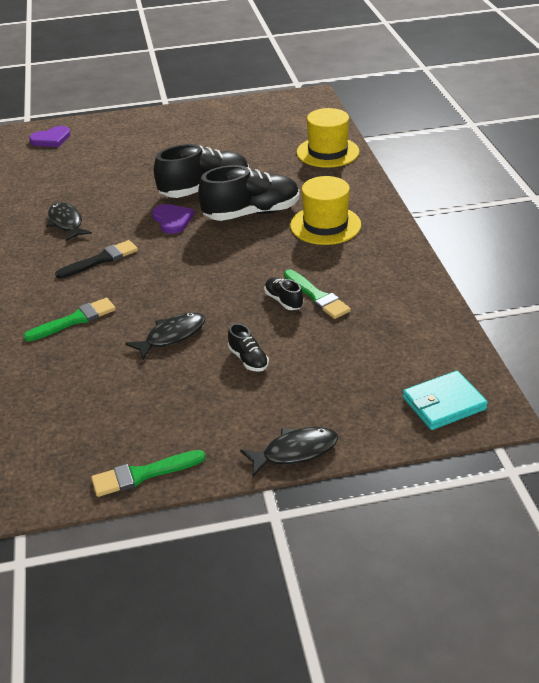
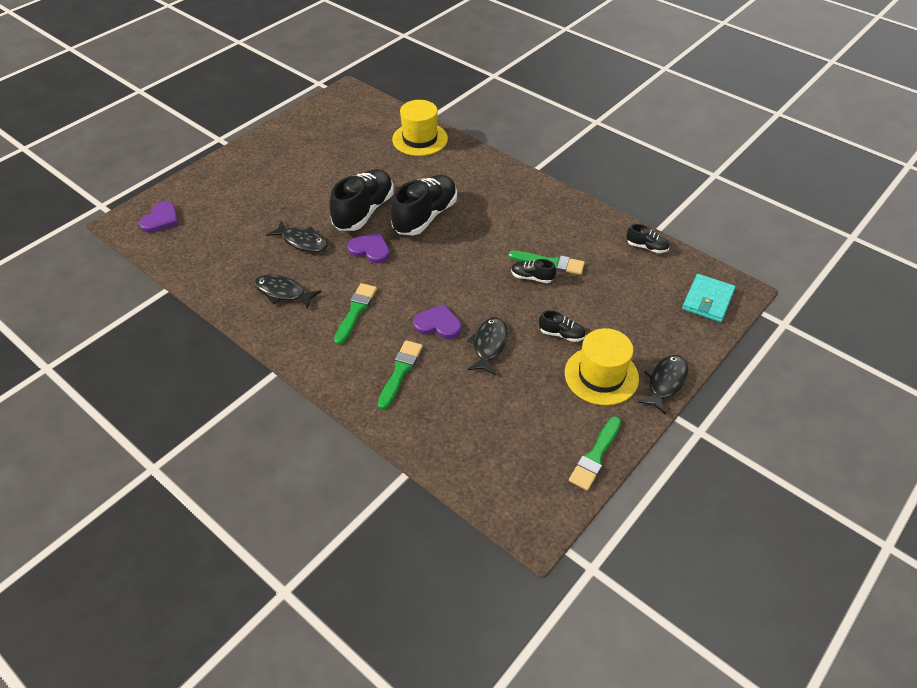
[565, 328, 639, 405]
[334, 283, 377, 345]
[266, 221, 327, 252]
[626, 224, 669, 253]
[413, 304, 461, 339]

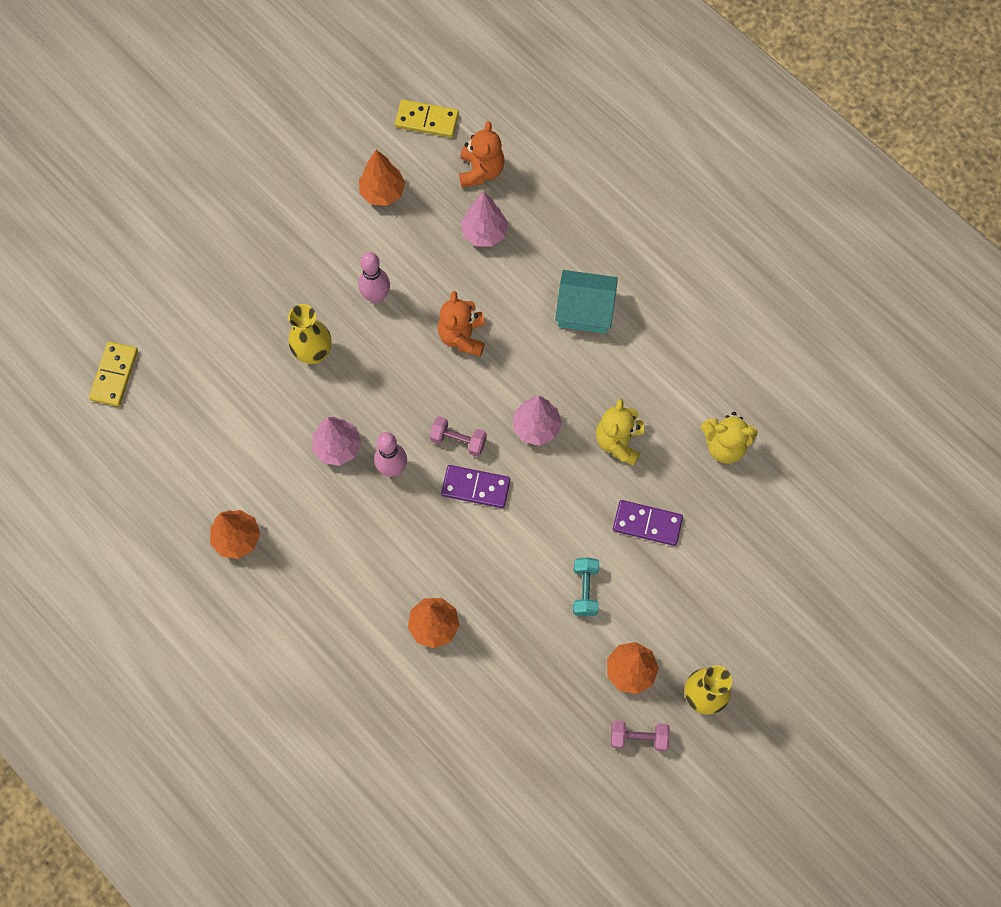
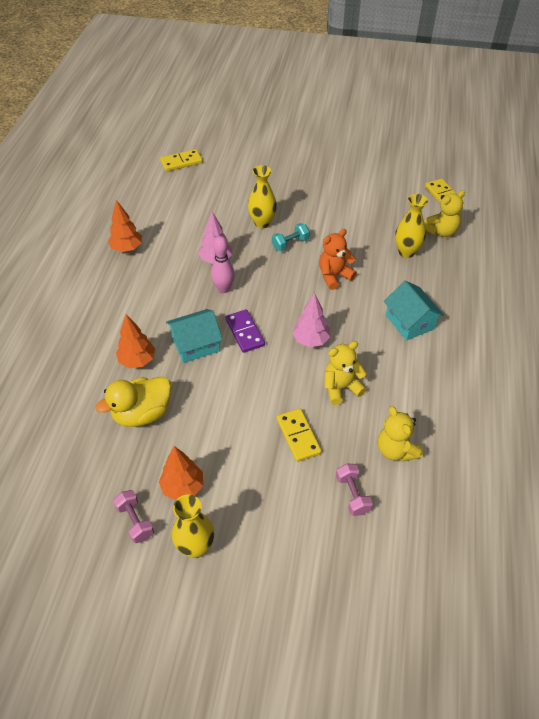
[424, 190, 465, 237]
[359, 150, 405, 206] (first image)
[395, 194, 428, 258]
[358, 252, 390, 304] (first image)
[336, 463, 373, 516]
[277, 408, 321, 462]
[272, 223, 310, 251]
[166, 309, 223, 363]
[95, 377, 172, 427]

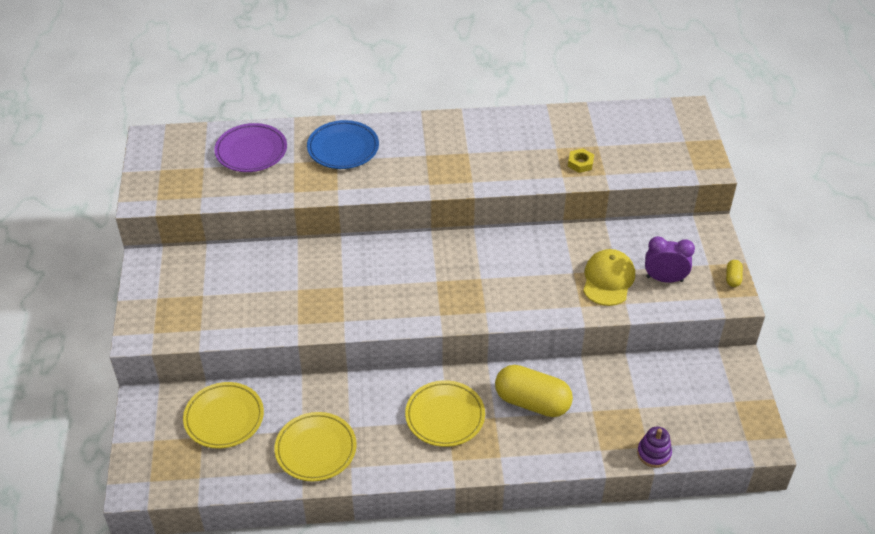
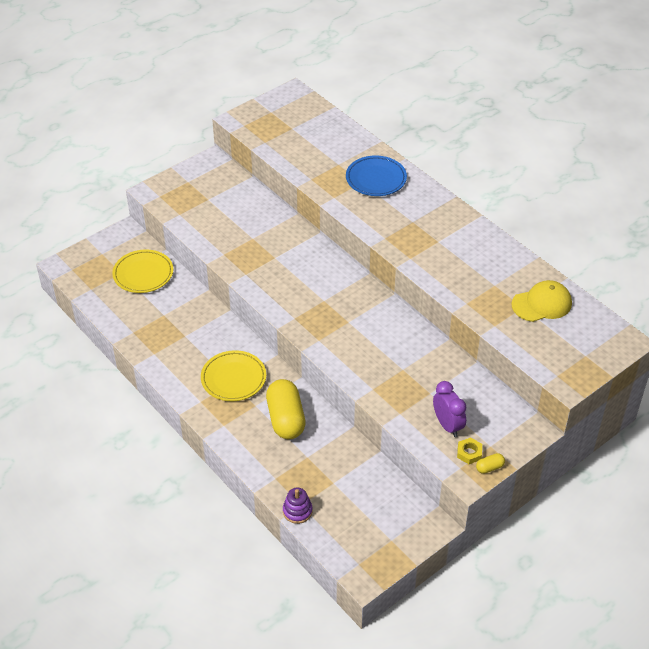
[214, 123, 287, 172] (first image)
[457, 437, 482, 464]
[512, 280, 572, 322]
[274, 412, 357, 481] (first image)

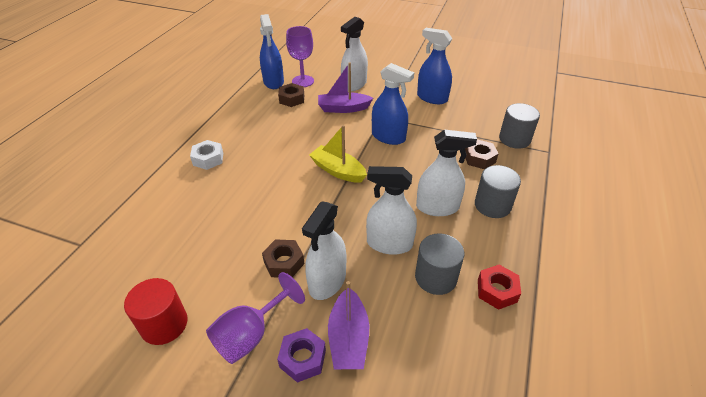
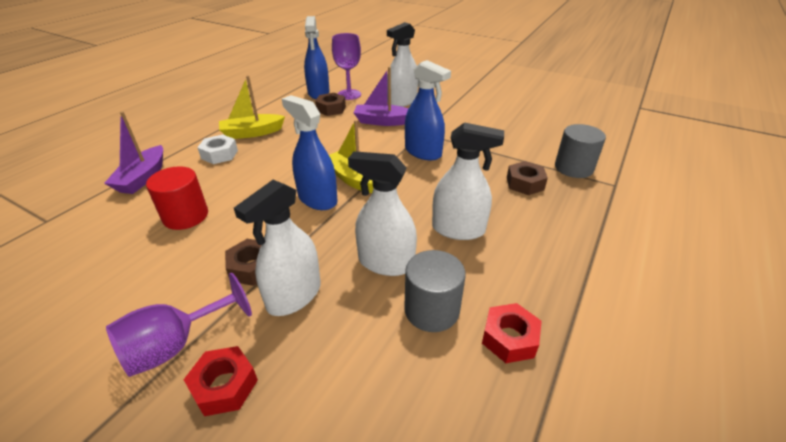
[282, 95, 338, 210]
[475, 165, 521, 218] (first image)
[146, 166, 208, 230]
[104, 111, 163, 194]
[184, 346, 258, 416]
[219, 75, 285, 139]

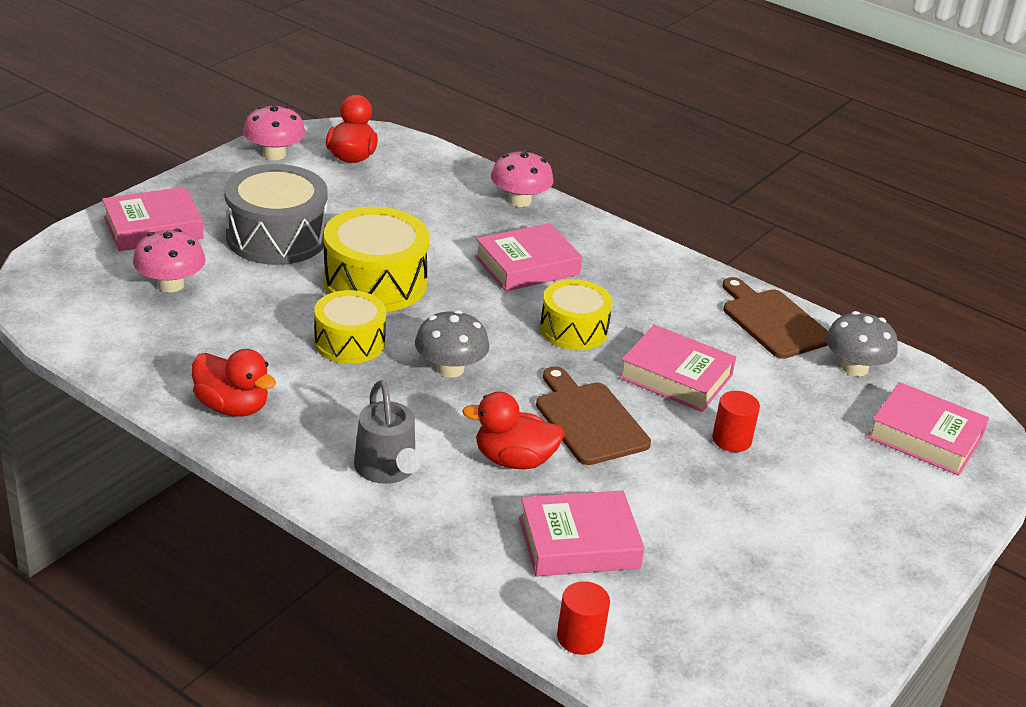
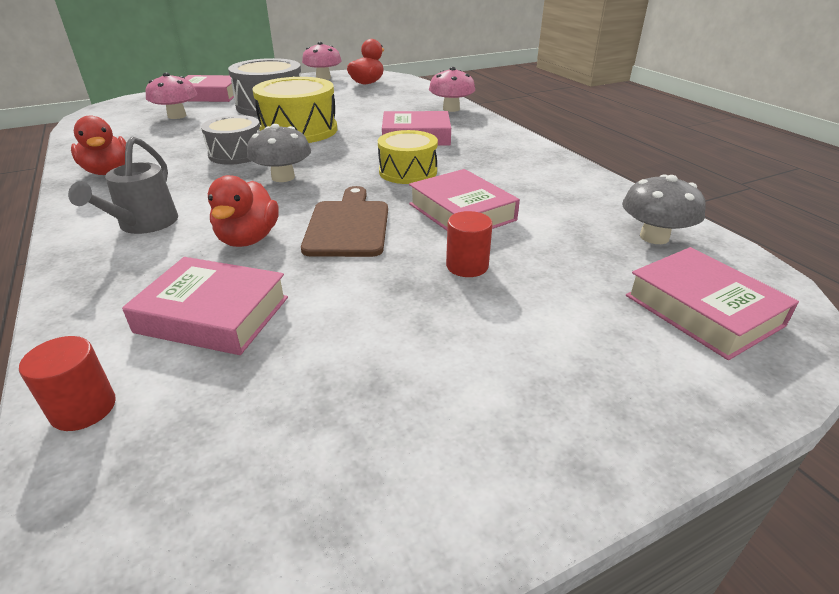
[722, 277, 828, 359] (first image)
[201, 115, 260, 165]
[208, 175, 279, 247]

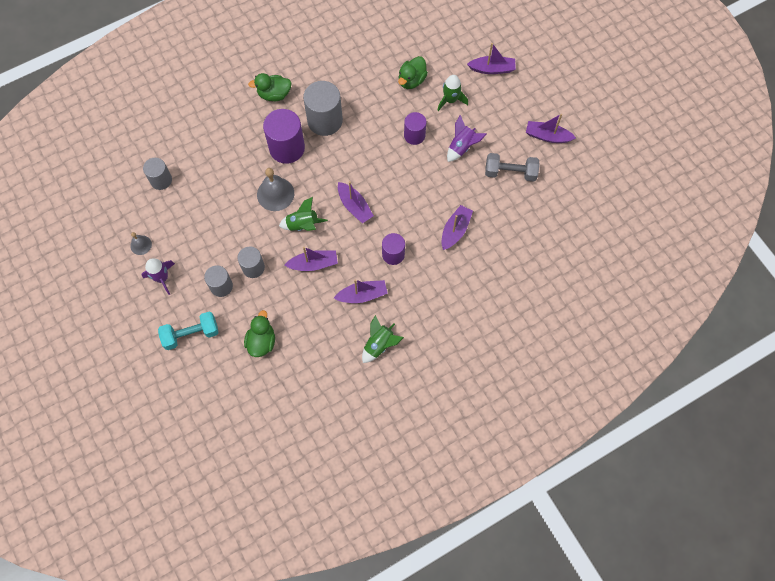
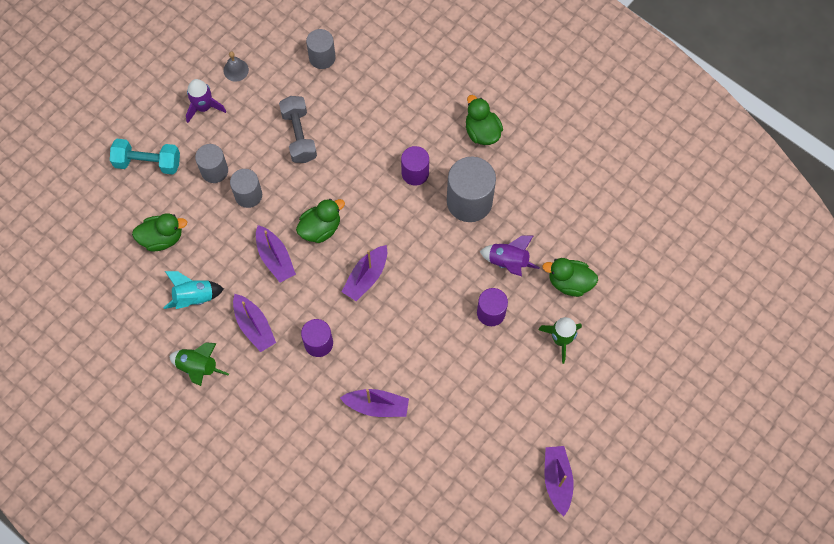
[467, 43, 516, 74] (first image)
[401, 146, 429, 186]
[480, 236, 540, 276]
[279, 96, 317, 163]
[257, 168, 294, 211] (first image)
[296, 199, 345, 243]
[110, 139, 180, 174]
[163, 271, 224, 309]

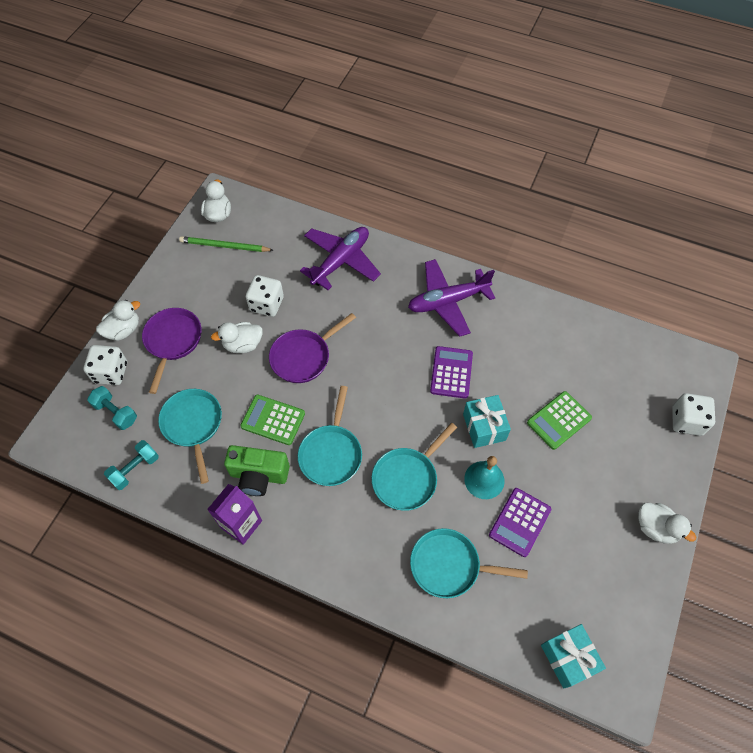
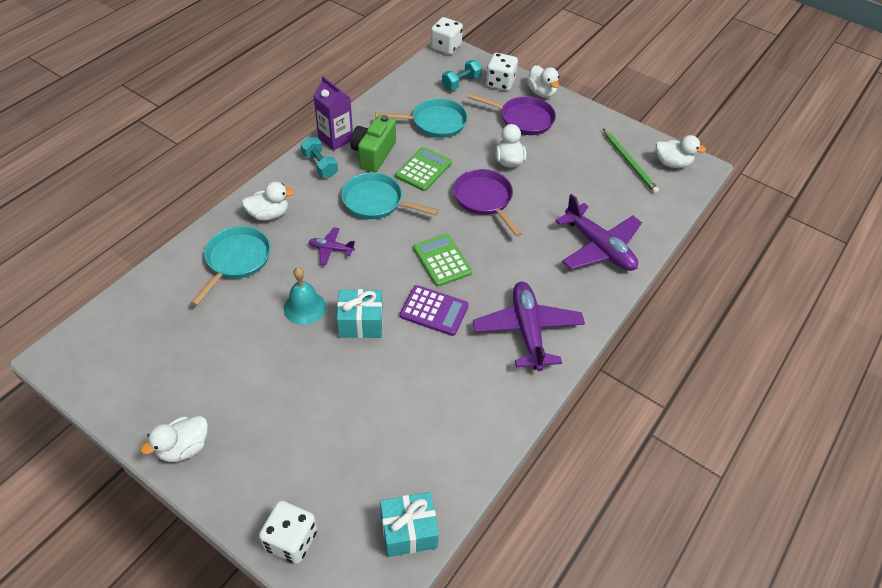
[603, 129, 659, 194]
[431, 17, 463, 55]
[413, 234, 472, 287]
[309, 227, 355, 265]
[301, 137, 338, 178]
[489, 488, 552, 557] (first image)
[380, 492, 439, 557]
[242, 182, 295, 221]

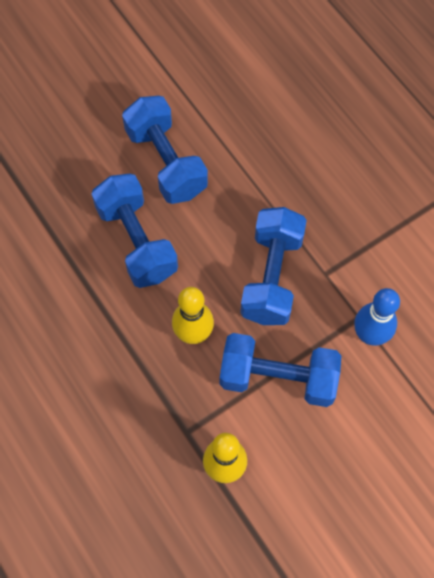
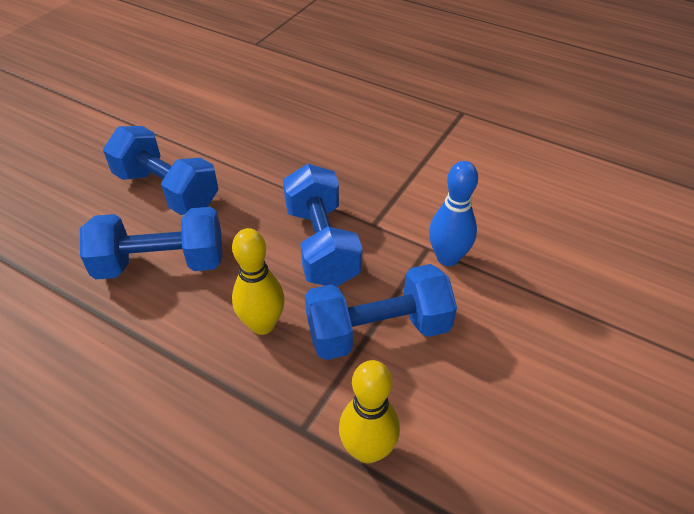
[80, 207, 223, 279]

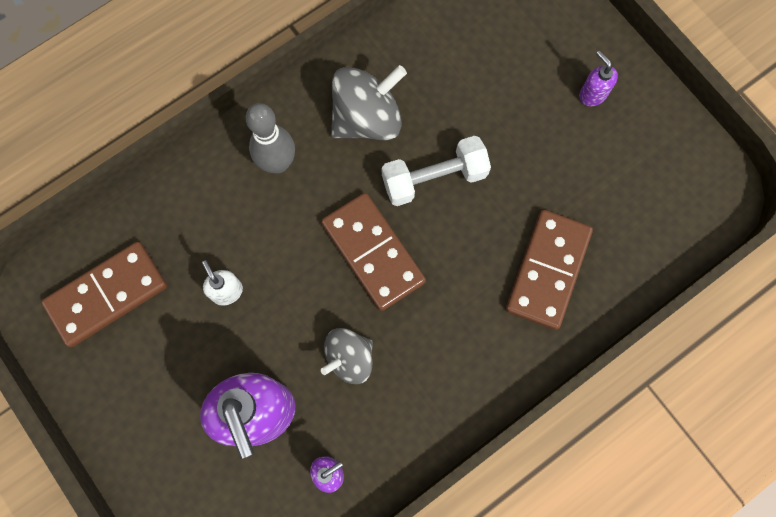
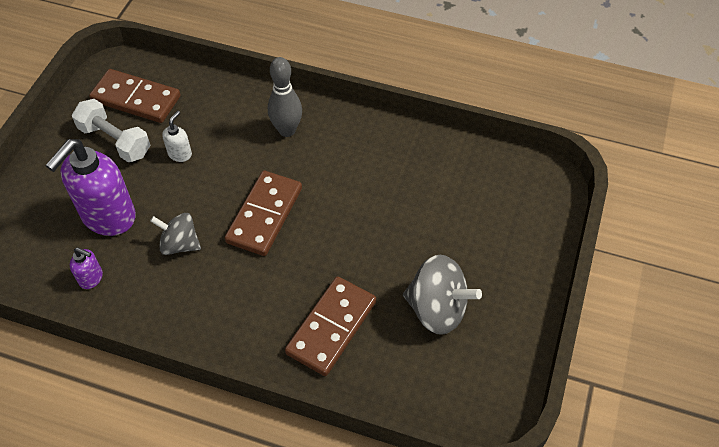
[579, 51, 618, 106] (first image)
[403, 255, 482, 335]
[72, 99, 150, 162]
[285, 276, 376, 376]

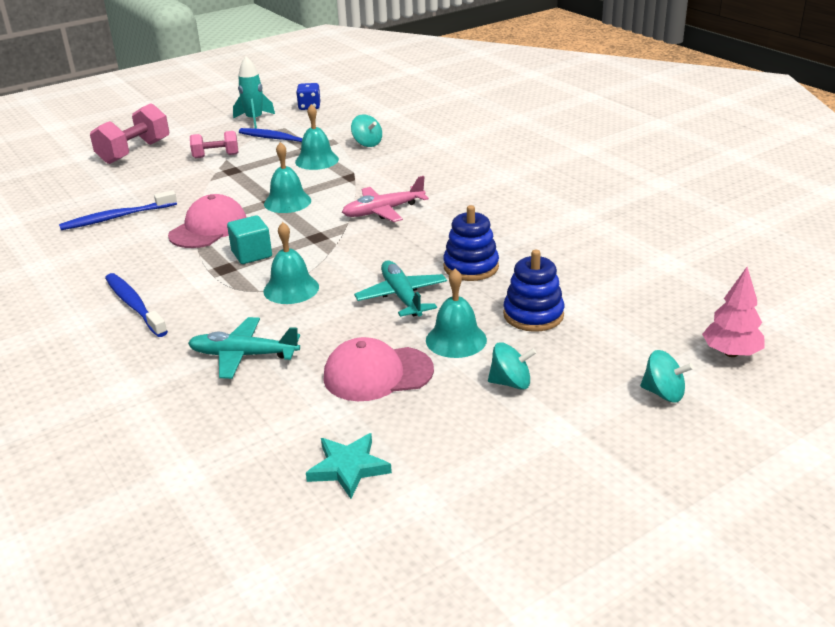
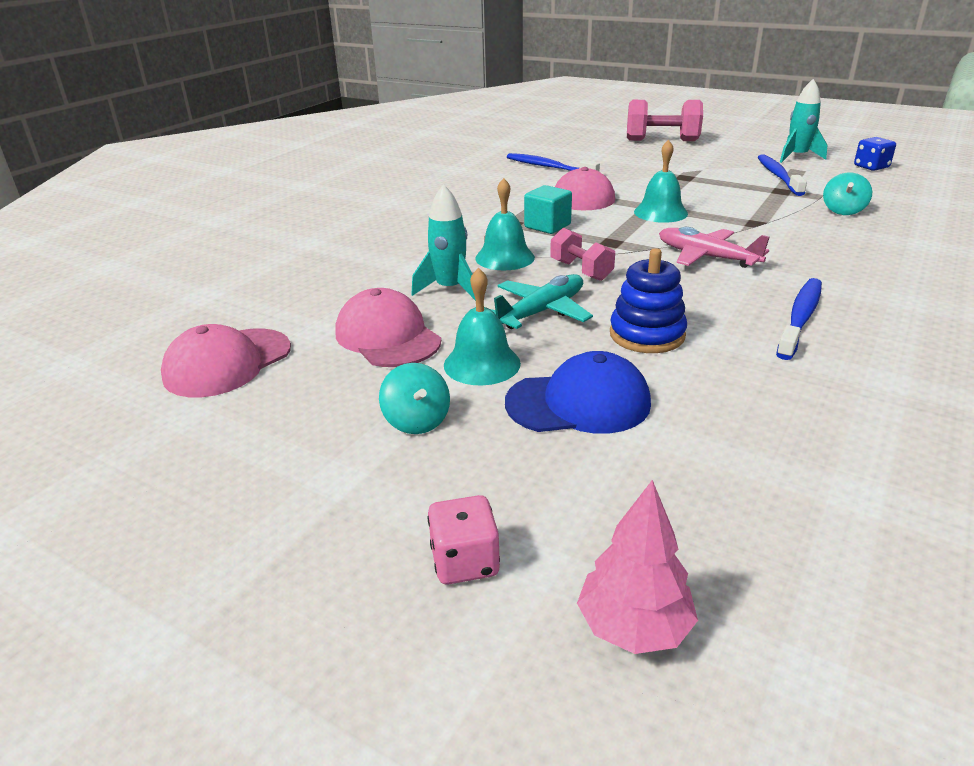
[295, 104, 339, 170] (first image)
[550, 228, 615, 281]
[505, 351, 651, 434]
[776, 278, 822, 360]
[188, 317, 300, 379] (first image)
[428, 495, 500, 584]
[161, 324, 291, 397]
[411, 184, 476, 301]

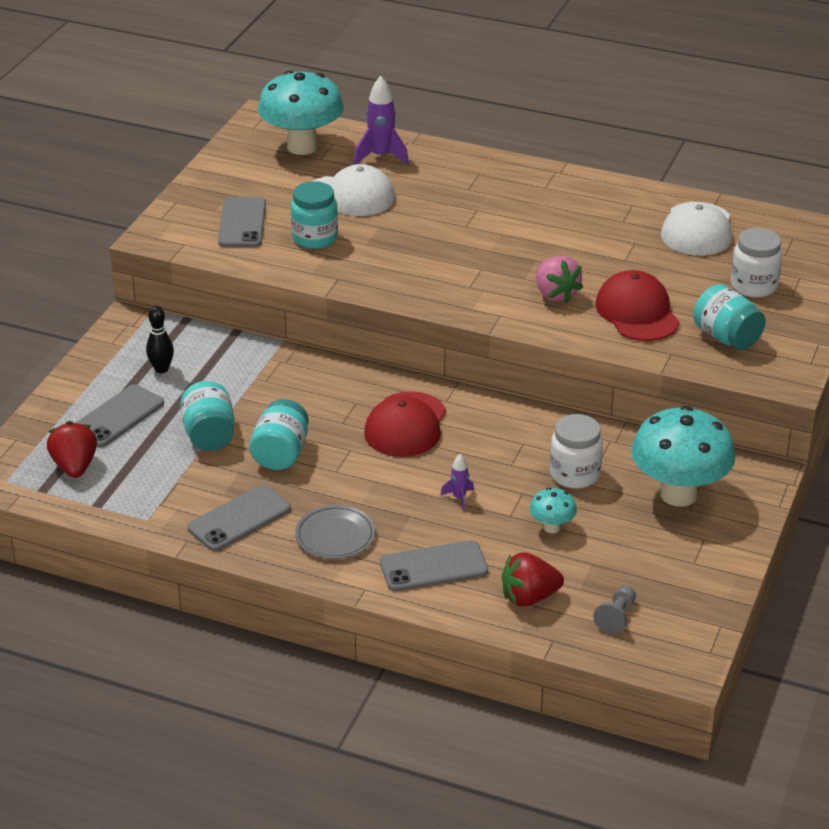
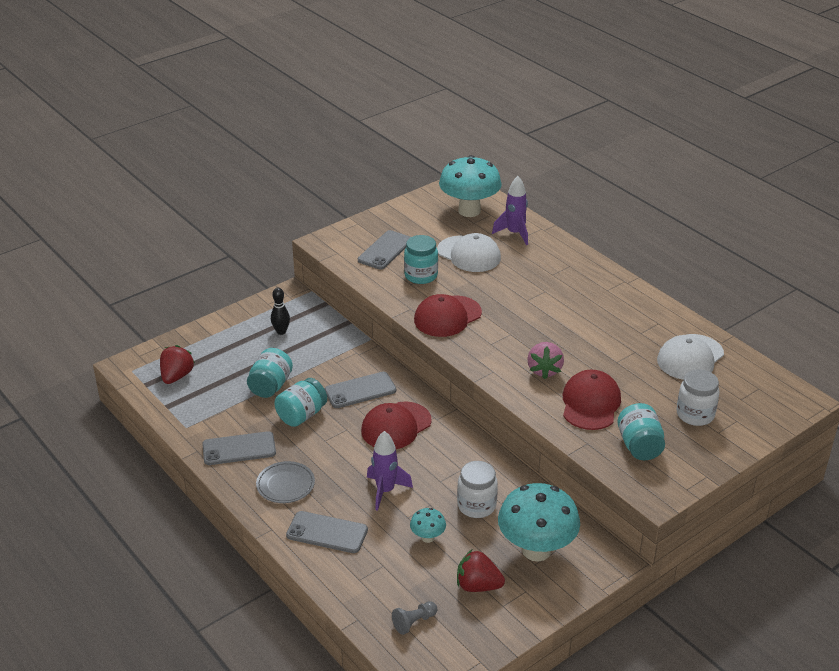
[325, 372, 396, 408]
[367, 431, 413, 511]
[457, 550, 505, 592]
[414, 294, 482, 337]

